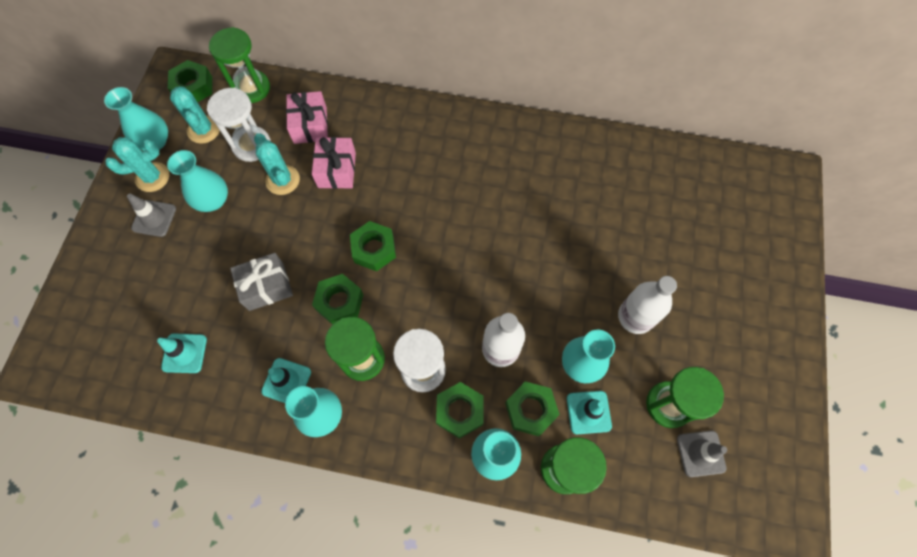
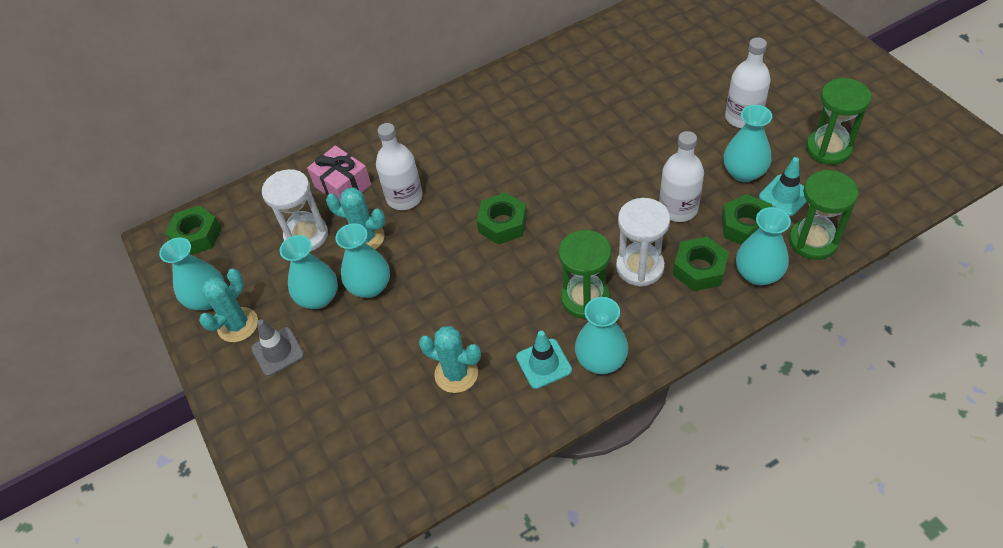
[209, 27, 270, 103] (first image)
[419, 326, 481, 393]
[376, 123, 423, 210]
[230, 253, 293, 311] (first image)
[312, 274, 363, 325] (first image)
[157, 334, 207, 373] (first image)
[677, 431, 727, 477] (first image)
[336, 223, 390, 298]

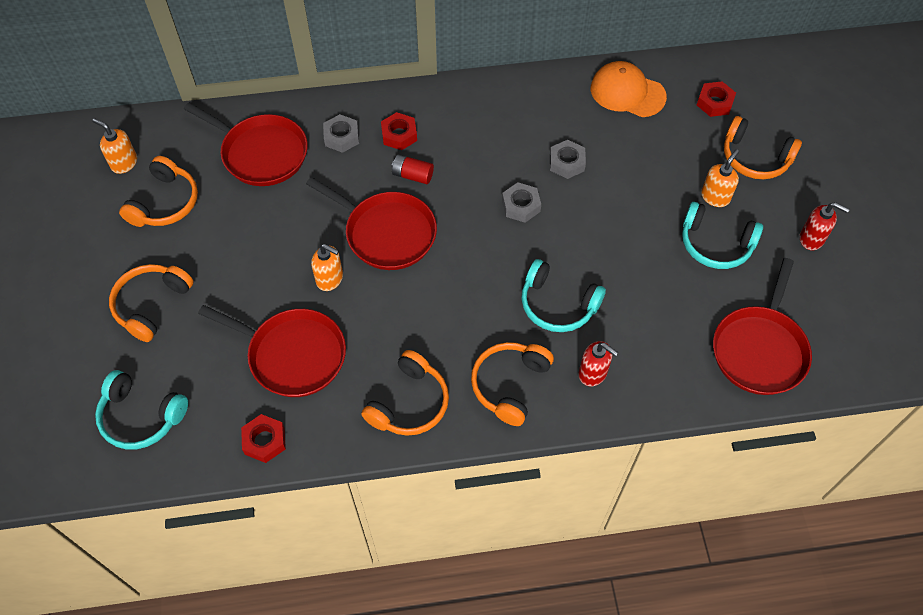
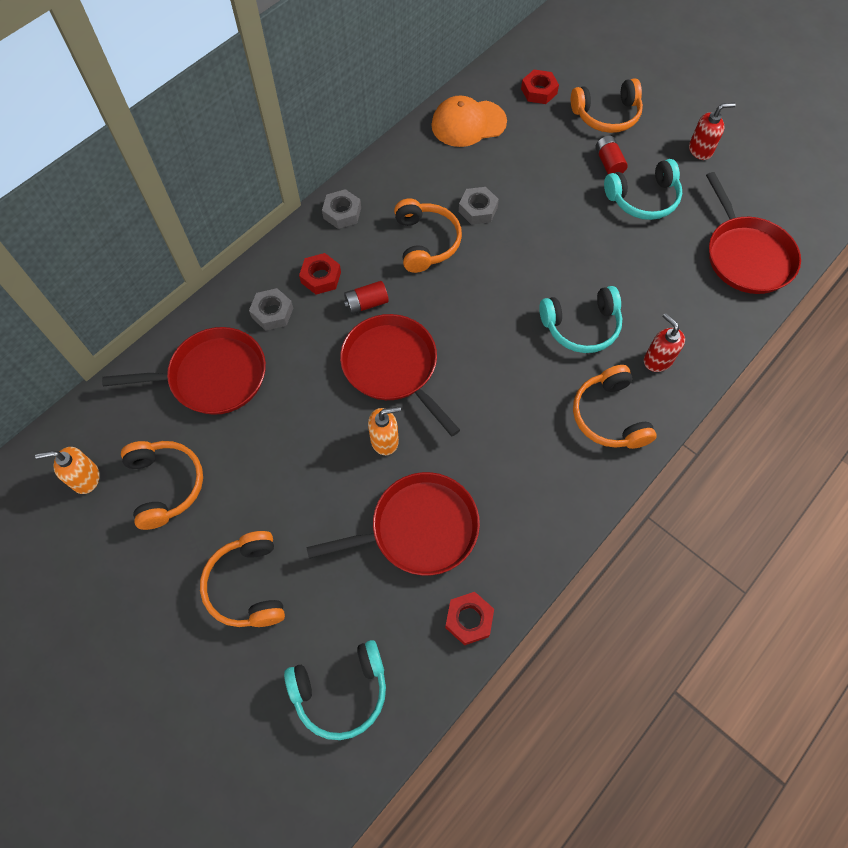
[595, 136, 628, 174]
[340, 314, 460, 436]
[322, 189, 361, 229]
[644, 313, 685, 372]
[394, 198, 462, 273]

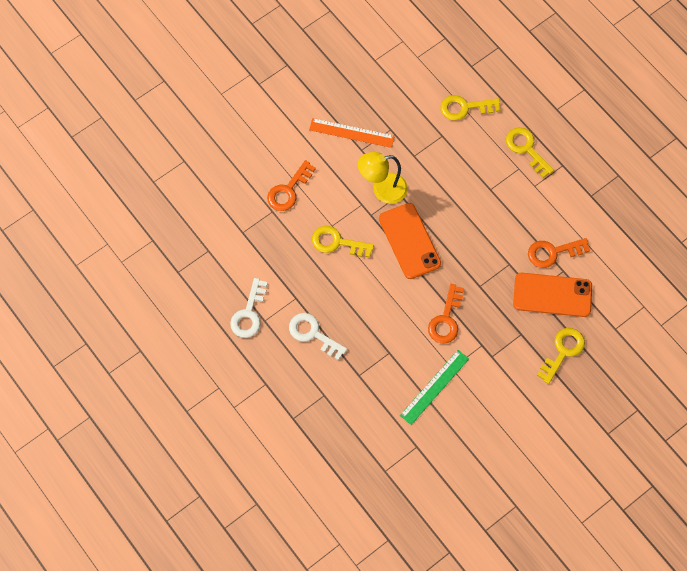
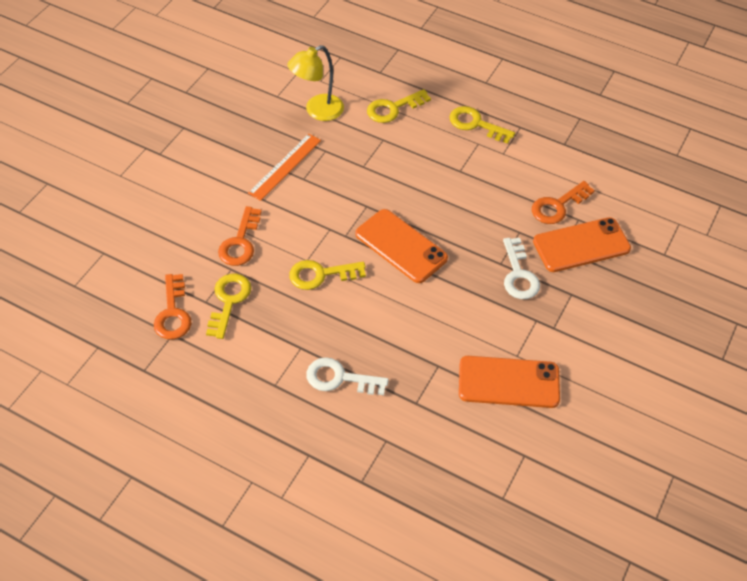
[248, 134, 321, 201]
[287, 45, 344, 121]
[503, 238, 540, 299]
[154, 274, 192, 339]
[206, 274, 251, 339]
[459, 356, 560, 408]

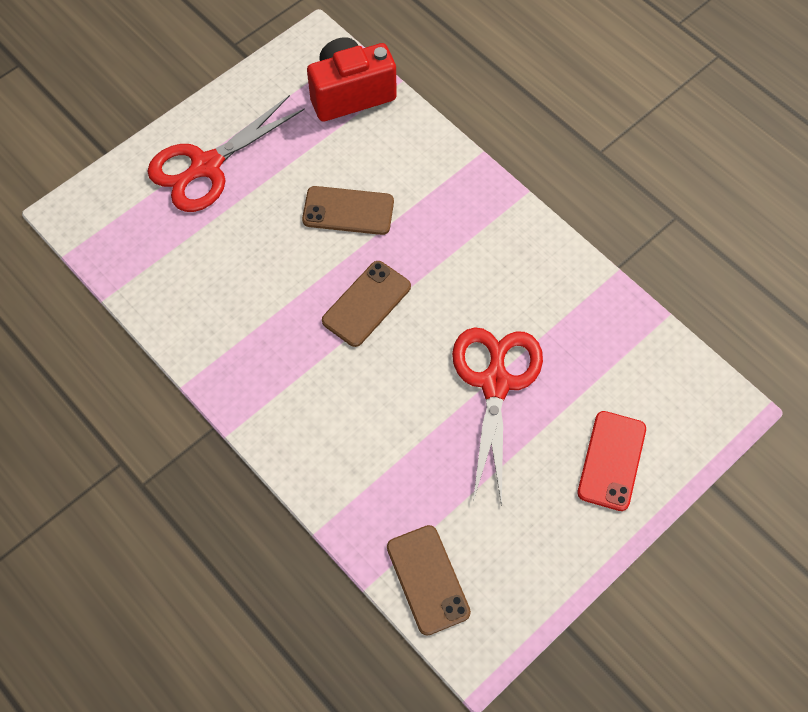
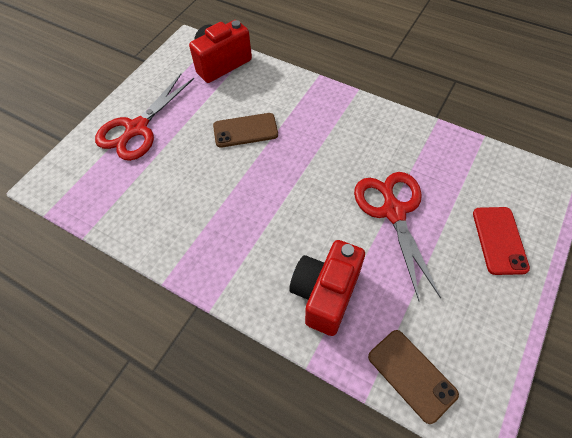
[322, 261, 411, 347] (first image)
[289, 240, 365, 336]

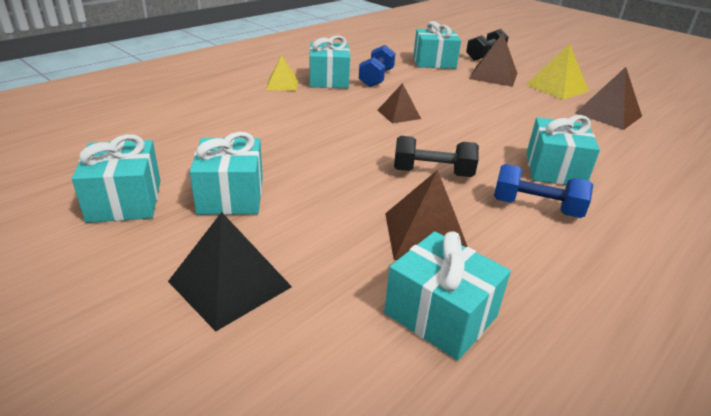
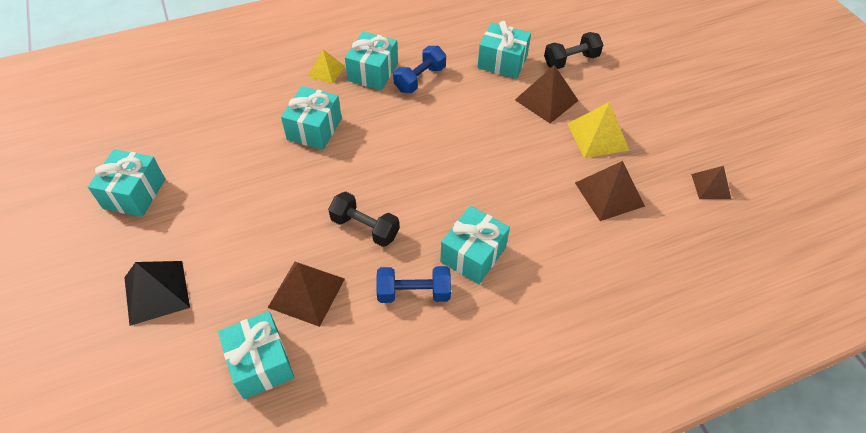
[691, 166, 731, 199]
[281, 86, 342, 150]
[376, 266, 451, 303]

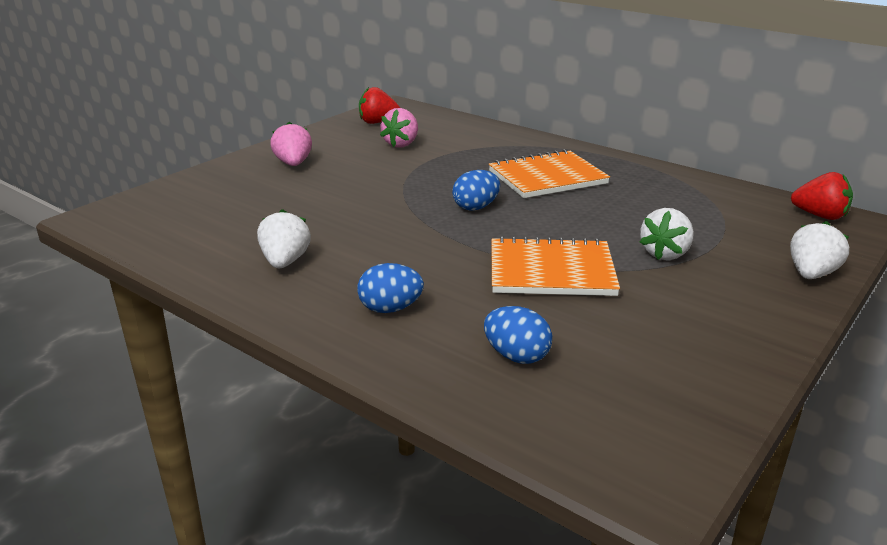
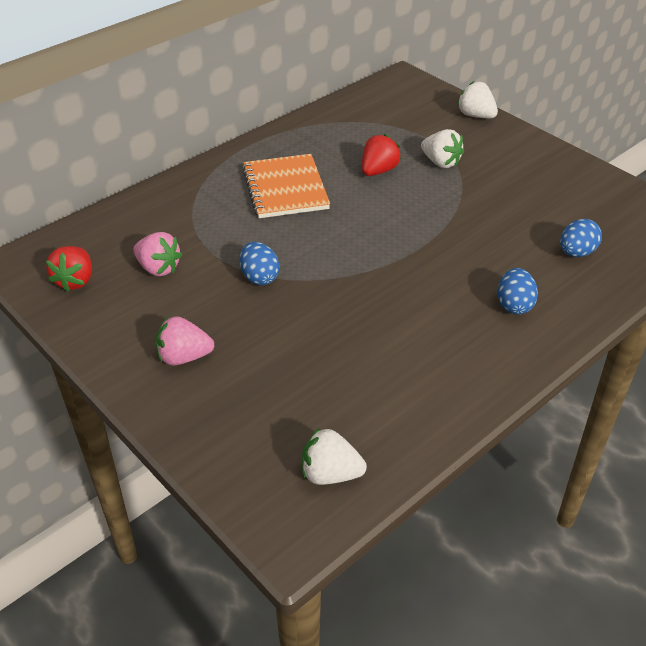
[240, 242, 279, 285]
[362, 134, 401, 176]
[302, 428, 367, 485]
[491, 236, 620, 296] (first image)

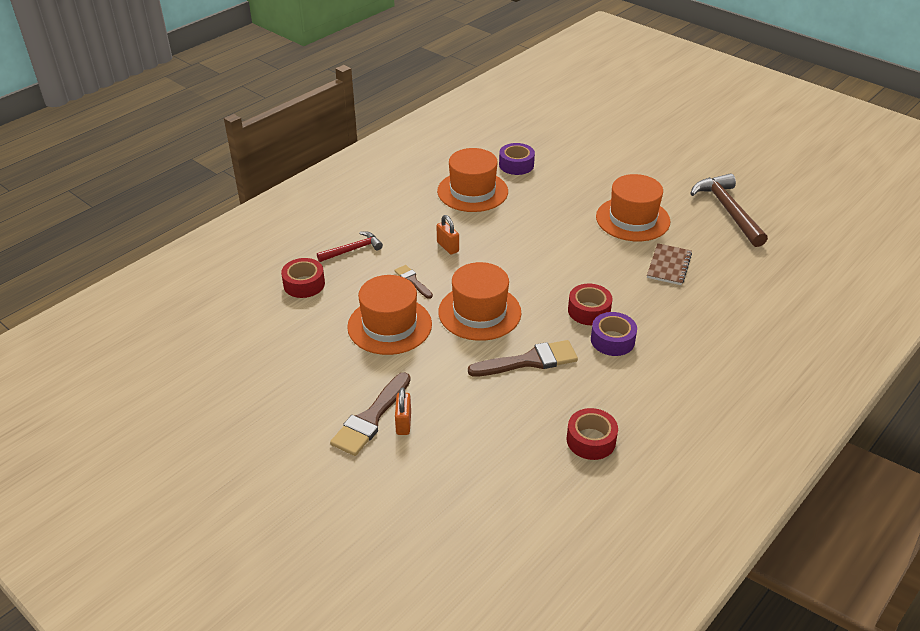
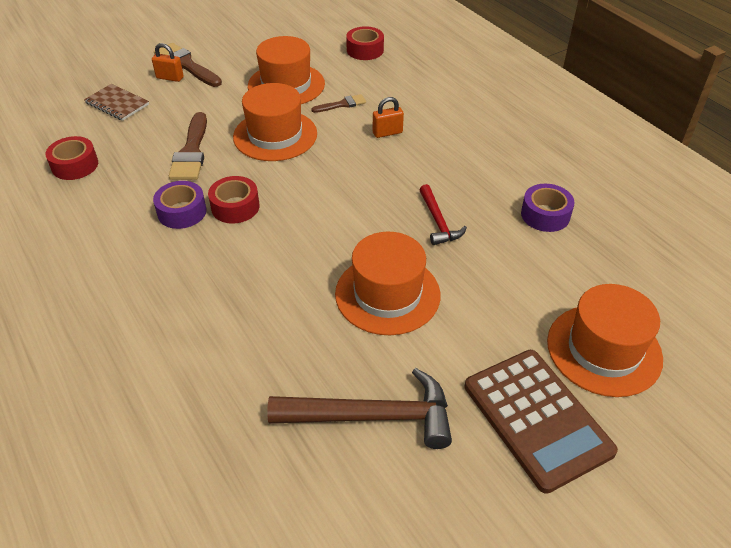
[547, 284, 663, 397]
[419, 184, 467, 245]
[84, 84, 149, 121]
[465, 350, 618, 494]

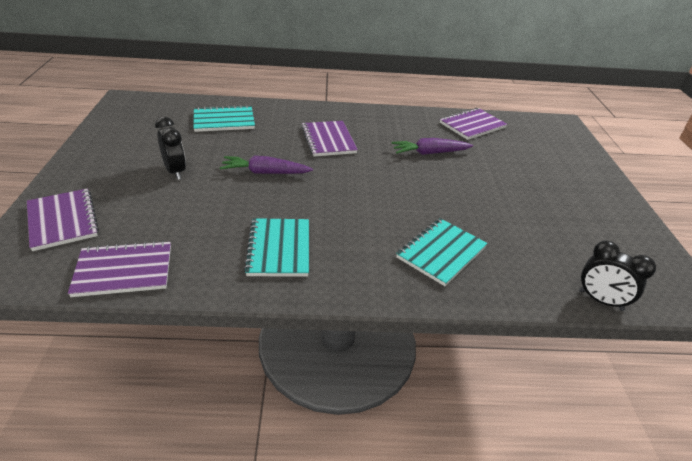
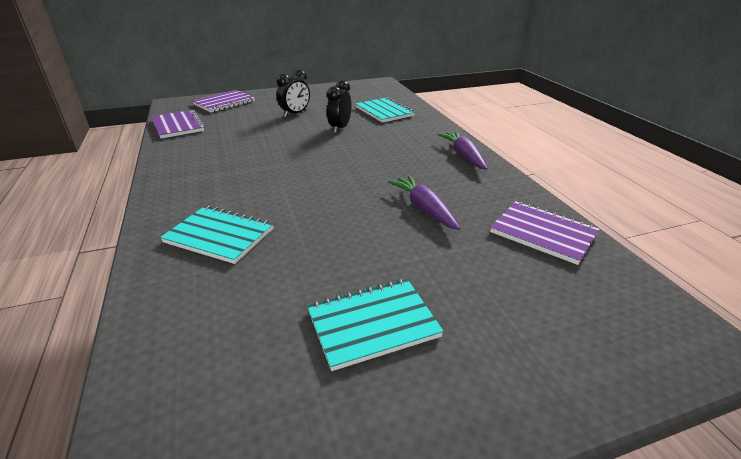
[301, 121, 358, 156] (first image)
[438, 131, 488, 170]
[307, 279, 444, 371]
[327, 80, 351, 133]

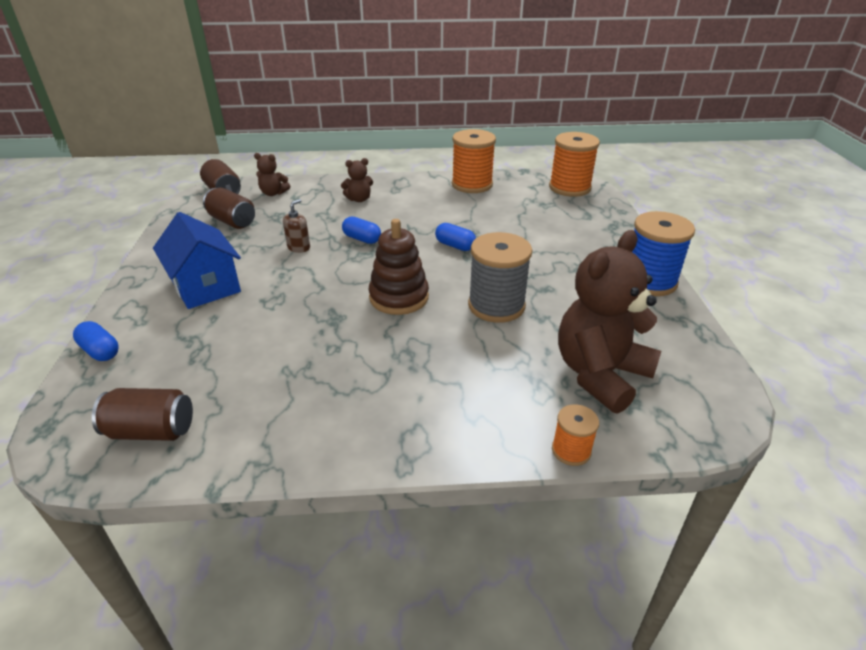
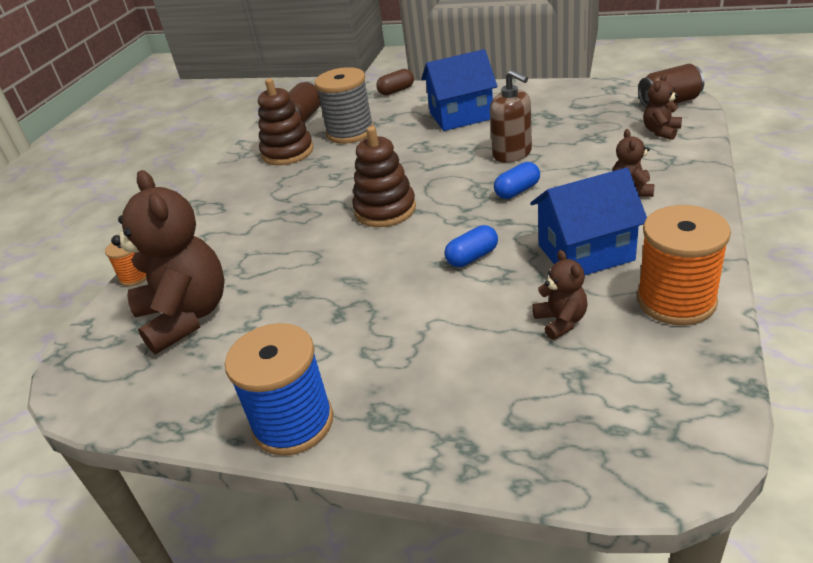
[549, 132, 600, 197] (first image)
[203, 187, 255, 229] (first image)
[490, 70, 532, 163]
[315, 67, 374, 144]
[376, 69, 414, 95]
[258, 78, 314, 165]
[530, 168, 647, 275]
[532, 250, 588, 340]

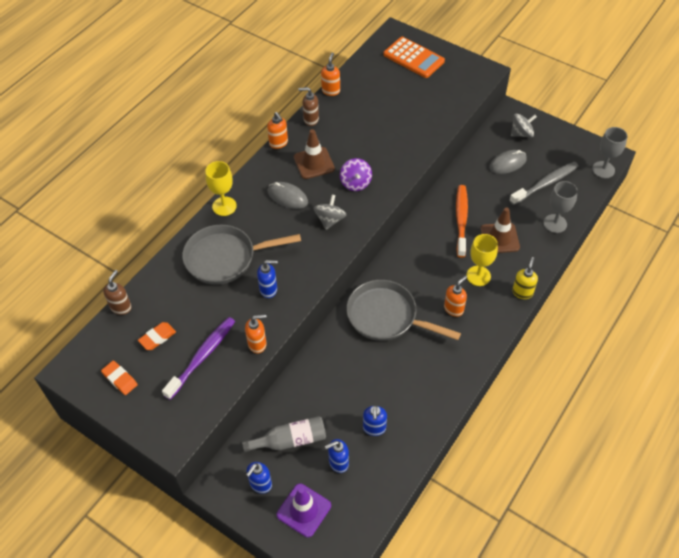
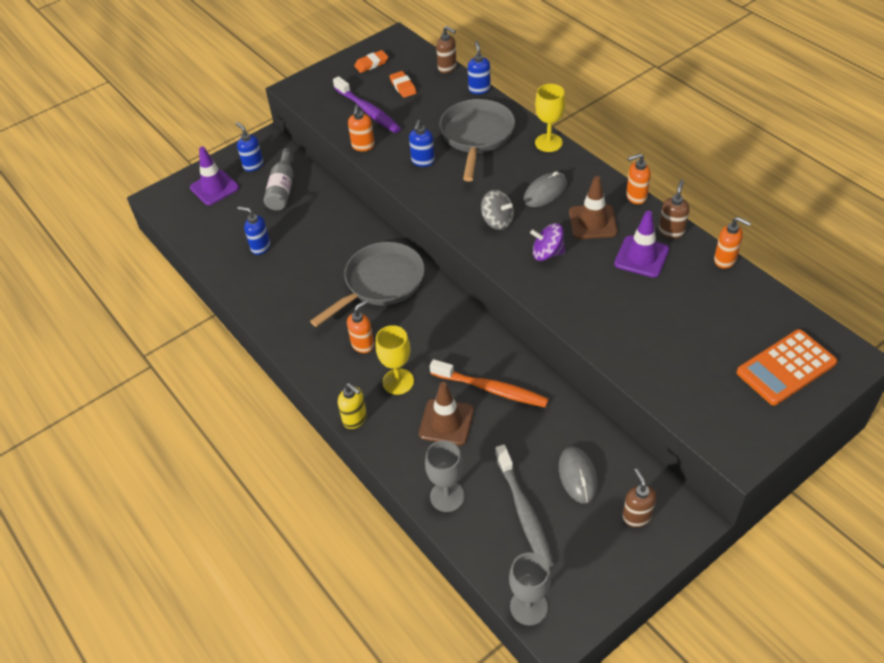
[622, 468, 657, 527]
[347, 299, 374, 353]
[468, 41, 491, 94]
[614, 211, 669, 278]

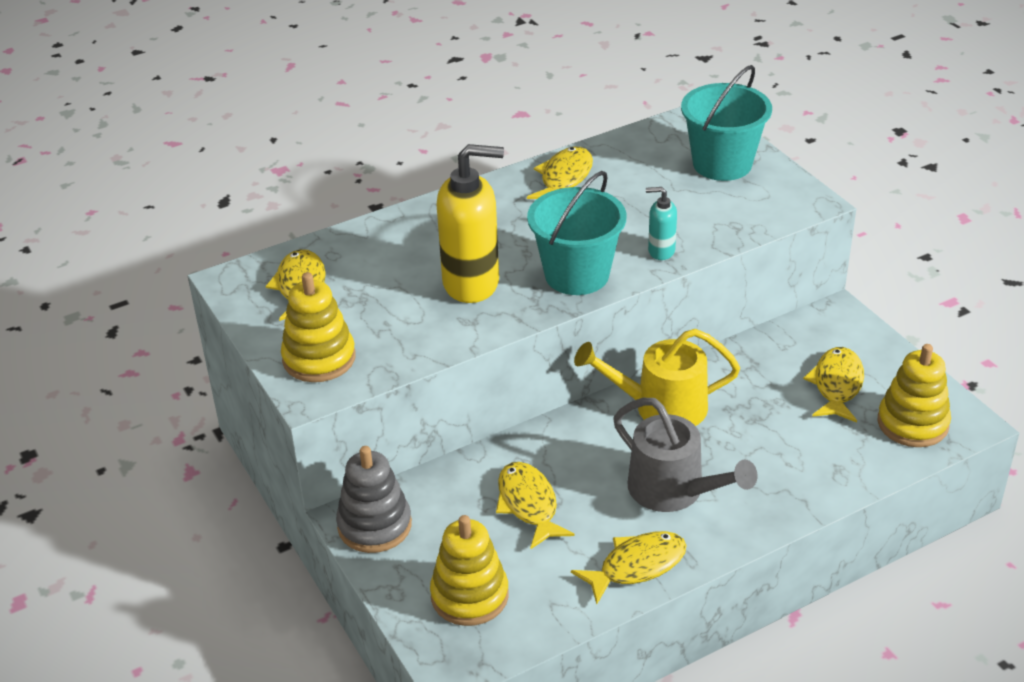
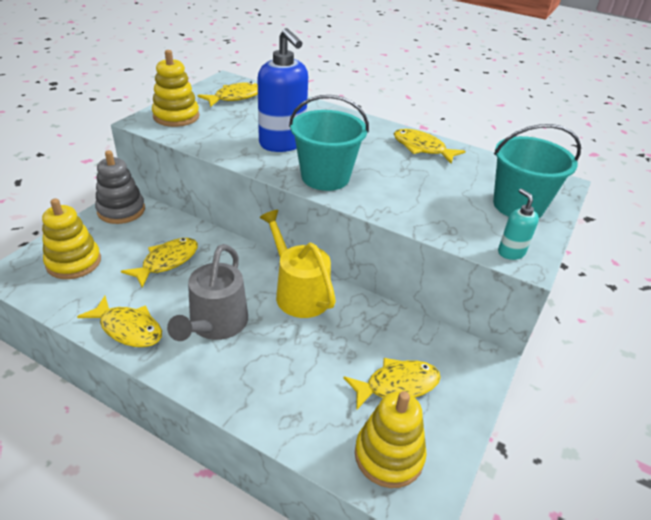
[257, 28, 308, 152]
[394, 129, 465, 164]
[498, 189, 539, 260]

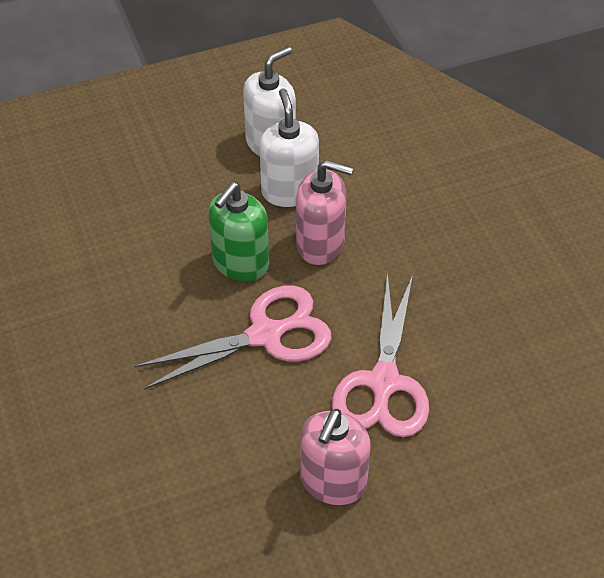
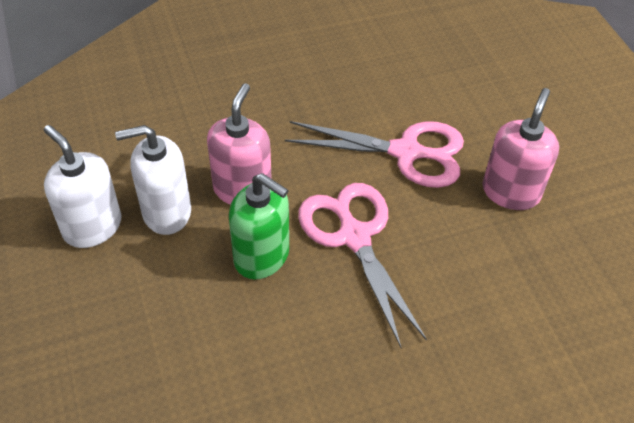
[483, 88, 559, 210]

